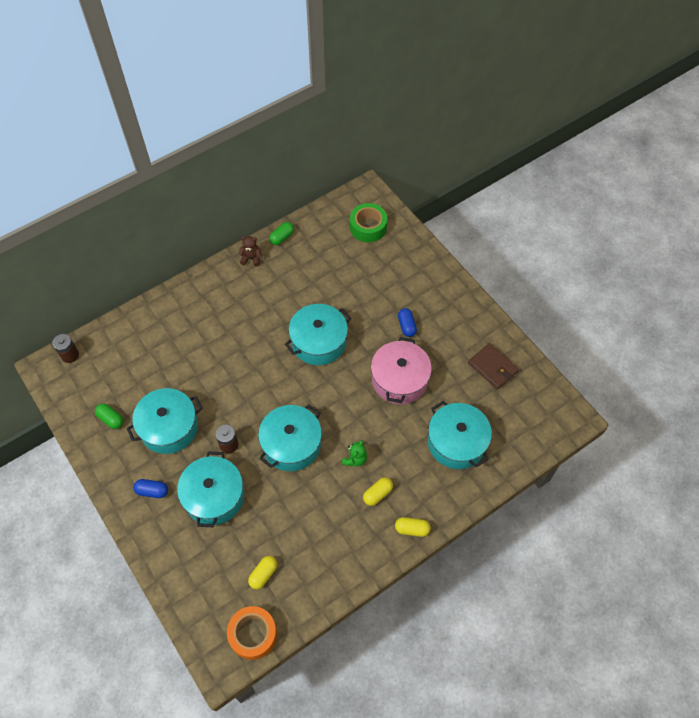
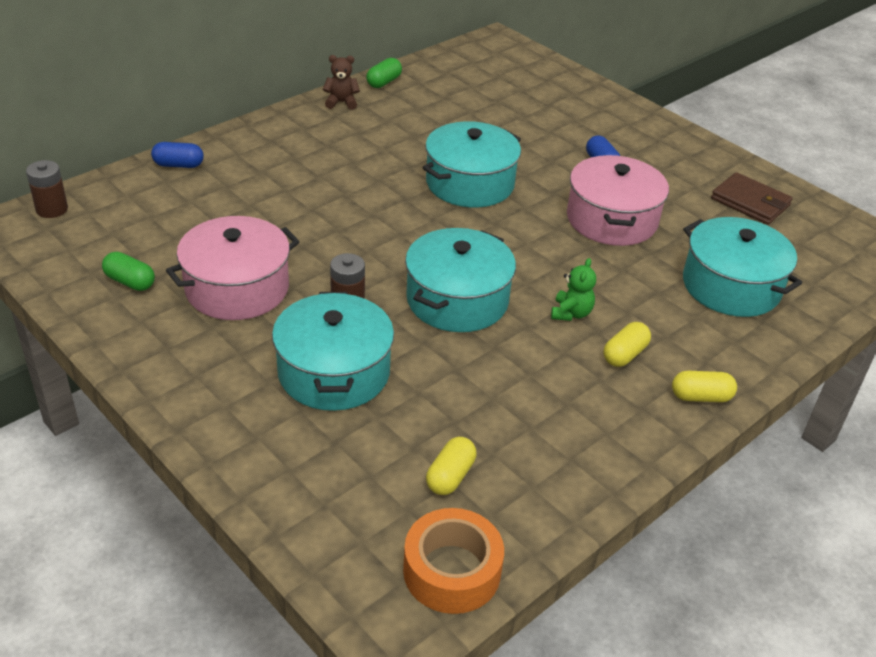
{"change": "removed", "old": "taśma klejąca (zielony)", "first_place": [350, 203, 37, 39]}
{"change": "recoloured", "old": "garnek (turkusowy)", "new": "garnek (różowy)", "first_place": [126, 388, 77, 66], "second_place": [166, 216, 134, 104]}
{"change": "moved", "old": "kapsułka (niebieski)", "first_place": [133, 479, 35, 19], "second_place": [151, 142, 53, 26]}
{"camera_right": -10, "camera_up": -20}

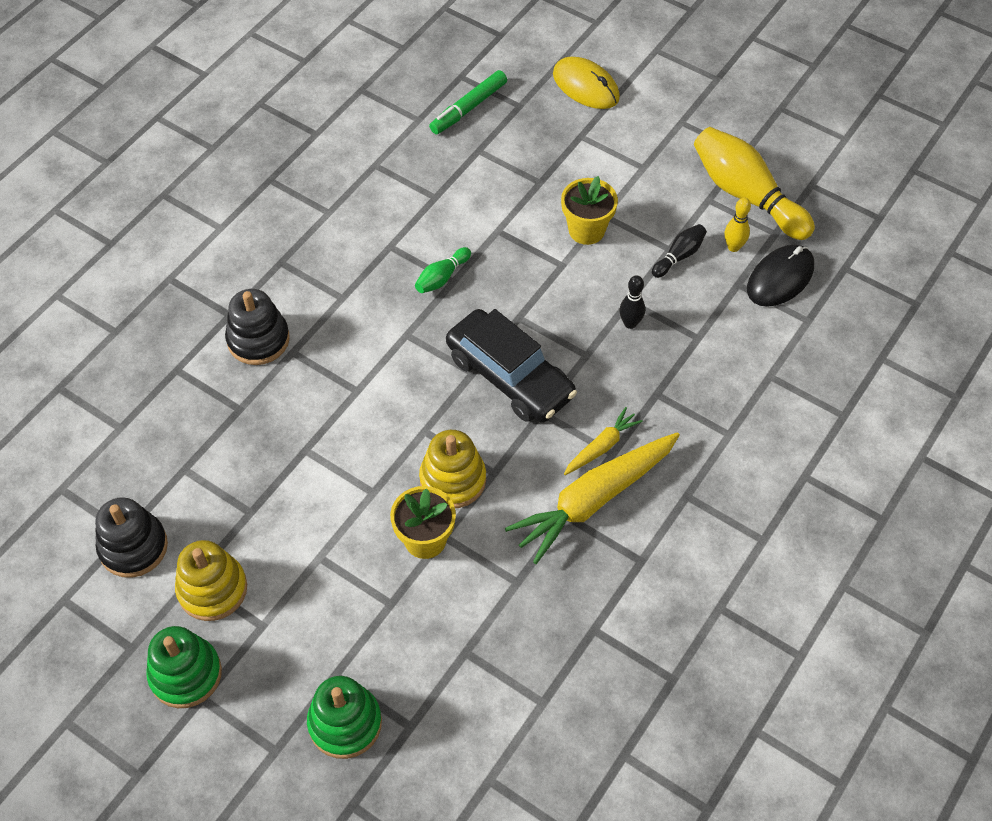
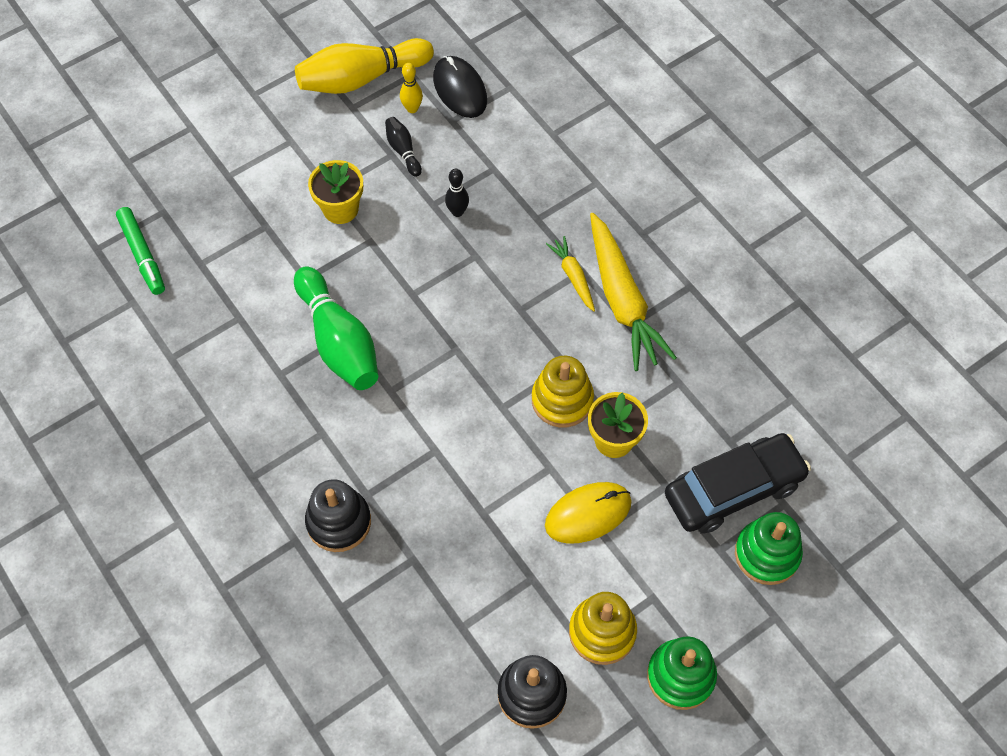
{"change": "moved", "old": "myszka (żółty)", "first_place": [553, 57, 67, 52], "second_place": [545, 482, 87, 62]}
{"change": "resized", "old": "kręgiel (zielony)", "first_place": [415, 247, 56, 46], "second_place": [294, 266, 84, 124], "factor": 2.12}
{"change": "moved", "old": "samochód (czarny)", "first_place": [446, 309, 131, 114], "second_place": [665, 433, 146, 101]}
{"camera_right": -70, "camera_up": 5}

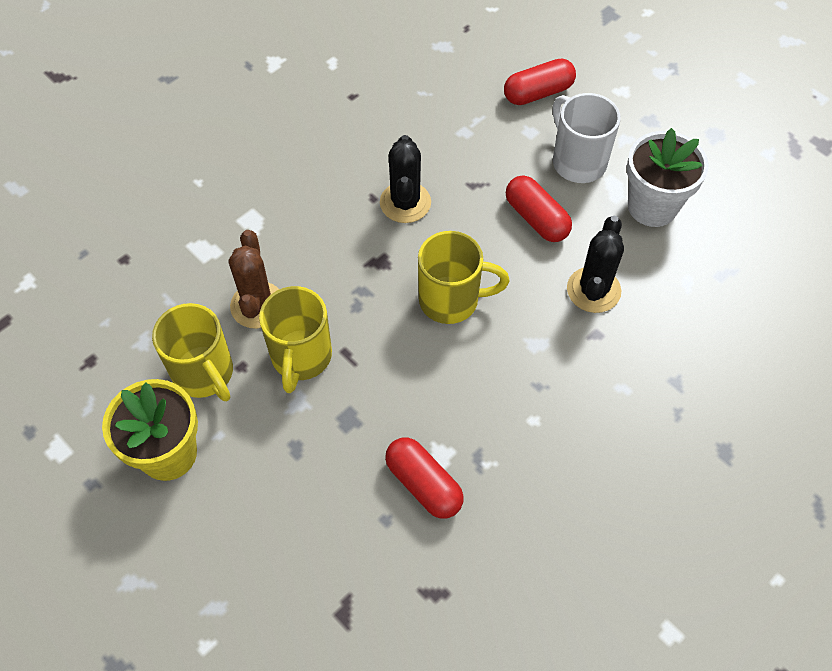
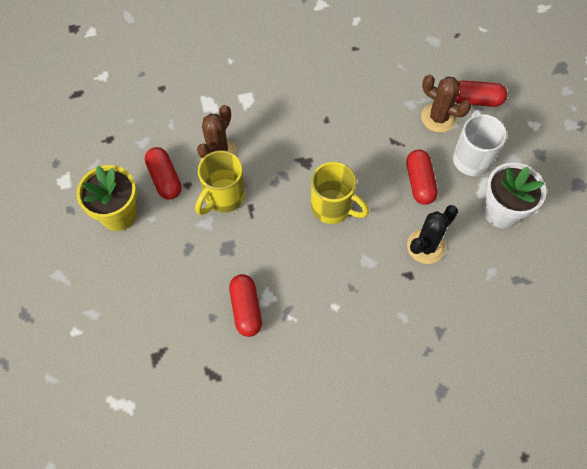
{"change": "removed", "old": "kaktus (czarny)", "first_place": [380, 135, 51, 88]}
{"change": "replaced", "old": "kubek (żółty)", "new": "kapsułka (czerwony)", "first_place": [152, 303, 81, 98], "second_place": [145, 147, 37, 53]}
{"change": "added", "new": "kaktus (brązowy)", "second_place": [421, 74, 50, 59]}
{"camera_right": 30, "camera_up": 5}

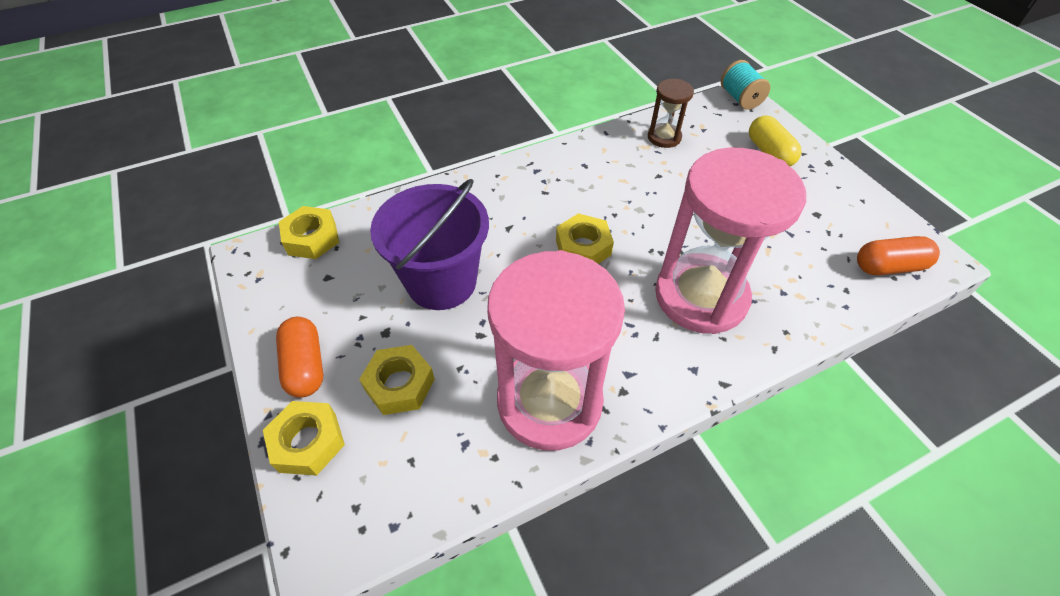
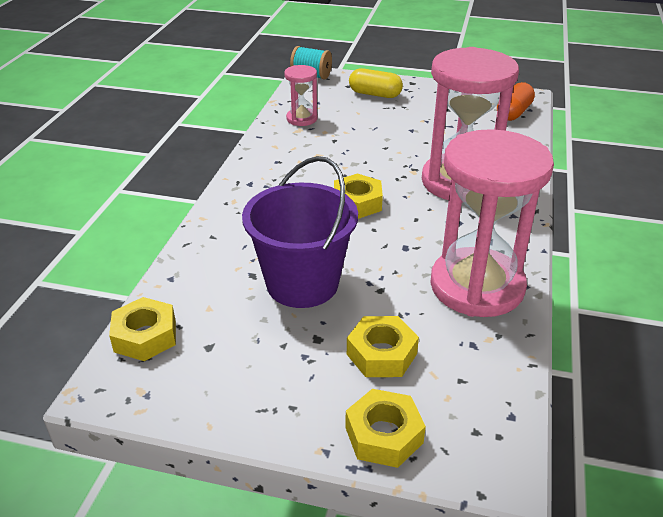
{"change": "recoloured", "old": "klepsydra (brązowy)", "new": "klepsydra (różowy)", "first_place": [648, 79, 46, 69], "second_place": [284, 65, 34, 61]}
{"change": "removed", "old": "kapsułka (pomarańczowy)", "first_place": [276, 317, 47, 81]}
{"camera_right": -50, "camera_up": -15}

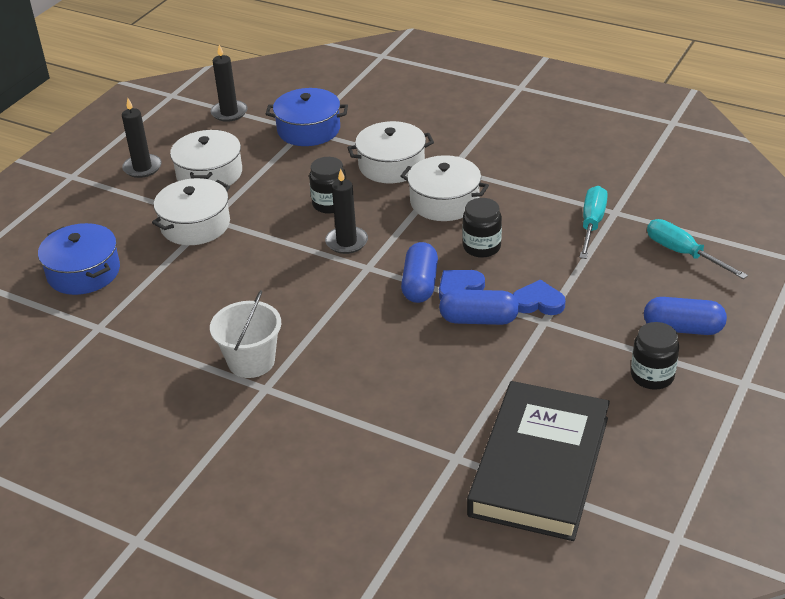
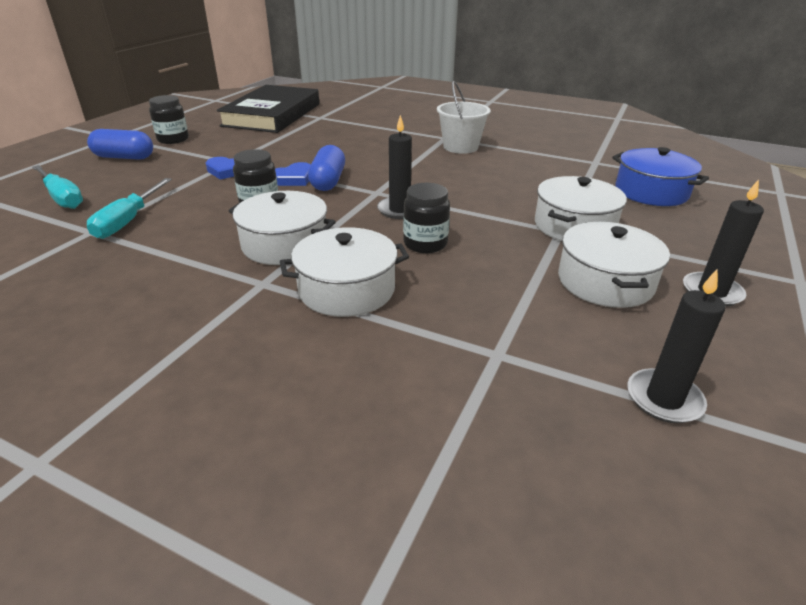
{"change": "removed", "old": "garnek (niebieski)", "first_place": [266, 88, 82, 58]}
{"change": "removed", "old": "kapsułka (niebieski)", "first_place": [439, 290, 80, 35]}
{"camera_right": 175, "camera_up": -5}

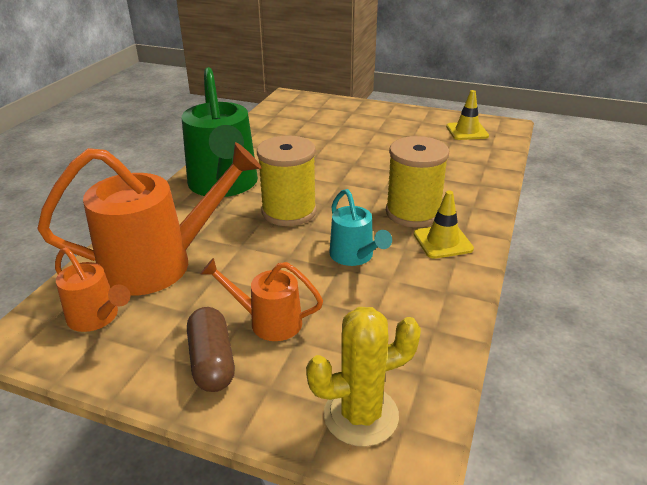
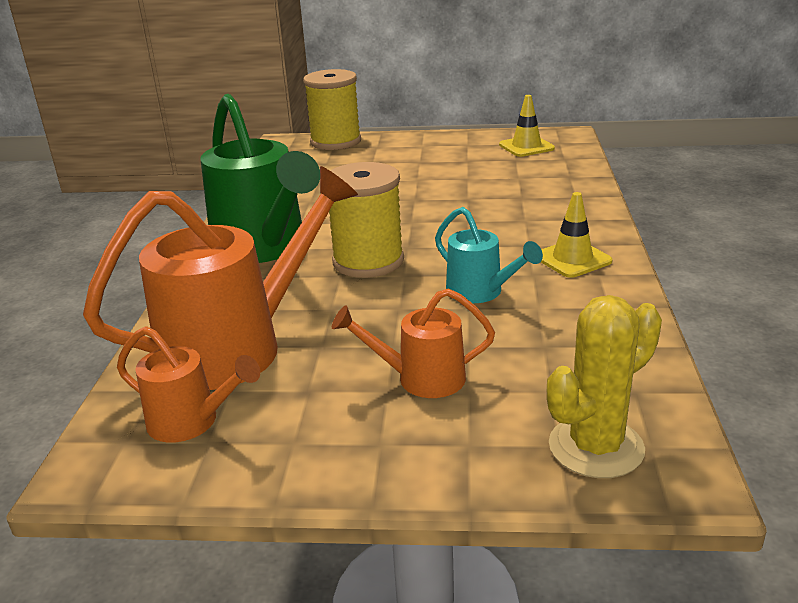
{"change": "moved", "old": "szpulka (żółty)", "first_place": [386, 136, 63, 91], "second_place": [303, 69, 58, 81]}
{"change": "removed", "old": "kapsułka (brązowy)", "first_place": [187, 307, 48, 85]}
{"camera_right": -15, "camera_up": -5}

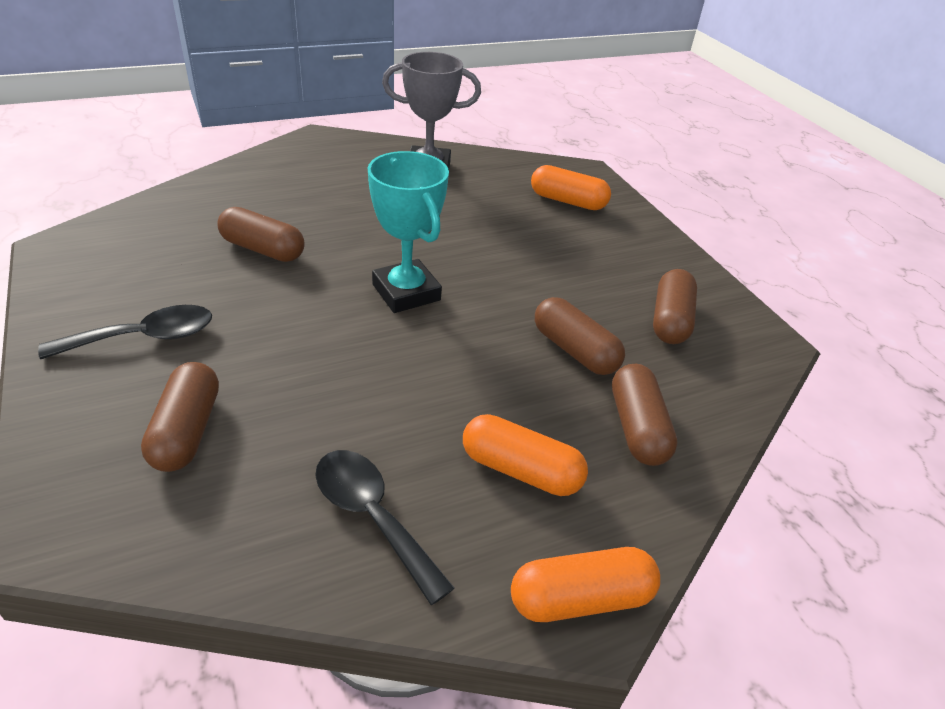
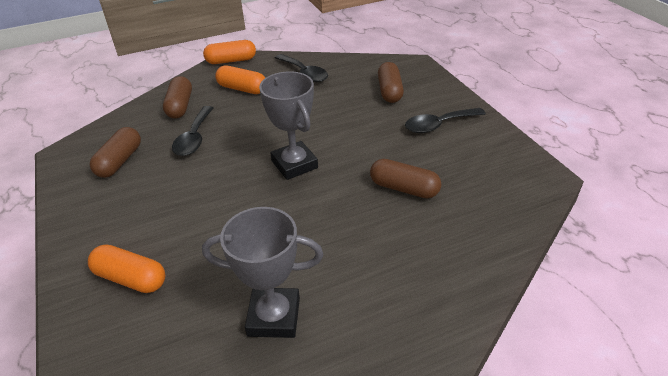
{"change": "recoloured", "old": "puchar (turkusowy)", "new": "puchar (szary)", "first_place": [368, 151, 81, 162], "second_place": [259, 71, 59, 109]}
{"change": "replaced", "old": "kapsułka (brązowy)", "new": "łyżka (czarny)", "first_place": [535, 297, 90, 78], "second_place": [172, 106, 41, 50]}
{"camera_right": -175, "camera_up": 0}

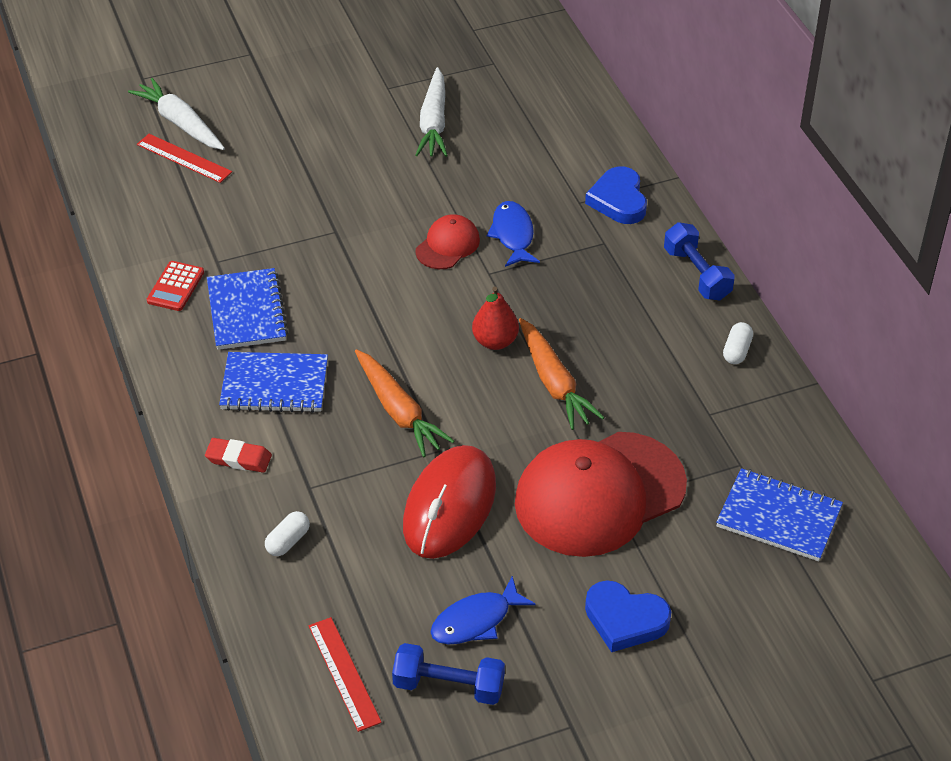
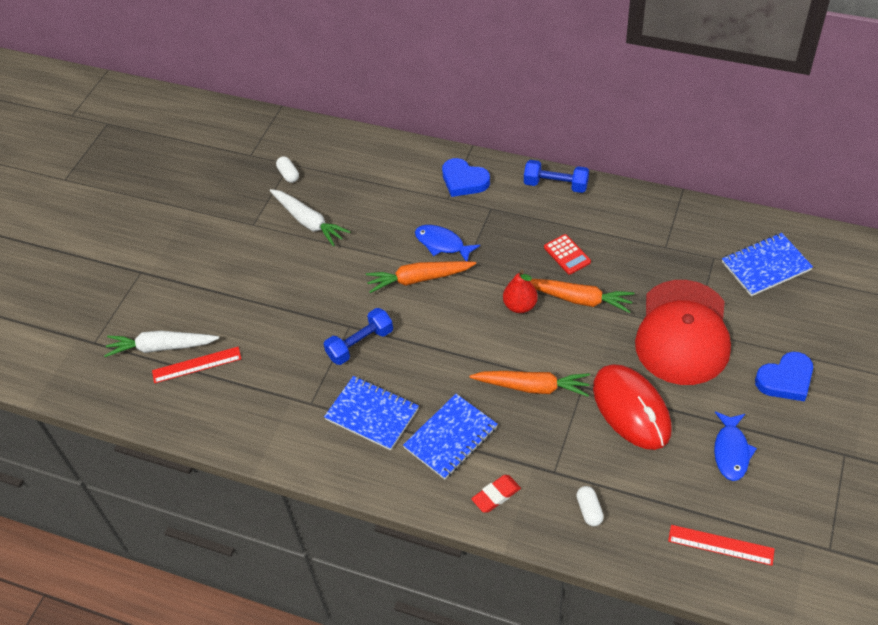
{"change": "replaced", "old": "czapka (czerwony)", "new": "marchewka (pomarańczowy)", "first_place": [416, 214, 64, 55], "second_place": [366, 261, 110, 32]}
{"change": "moved", "old": "kalkulator (czerwony)", "first_place": [147, 261, 57, 50], "second_place": [544, 234, 47, 41]}
{"change": "moved", "old": "kapsułka (biały)", "first_place": [723, 322, 30, 42], "second_place": [276, 156, 23, 27]}
{"change": "moved", "old": "hantel (niebieski)", "first_place": [392, 643, 113, 62], "second_place": [324, 308, 69, 57]}
{"camera_right": -45, "camera_up": 5}

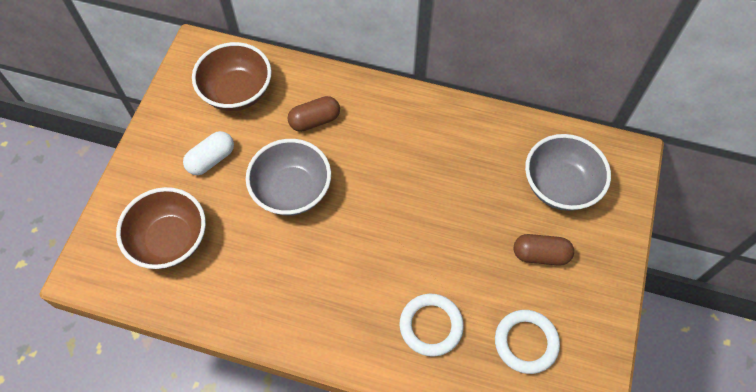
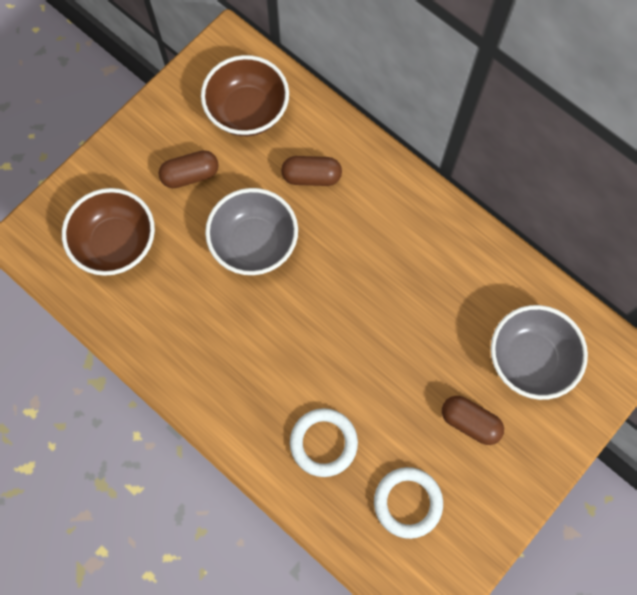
{"change": "recoloured", "old": "kapsułka (biały)", "new": "kapsułka (brązowy)", "first_place": [183, 131, 51, 44], "second_place": [159, 150, 60, 38]}
{"camera_right": 25, "camera_up": 10}

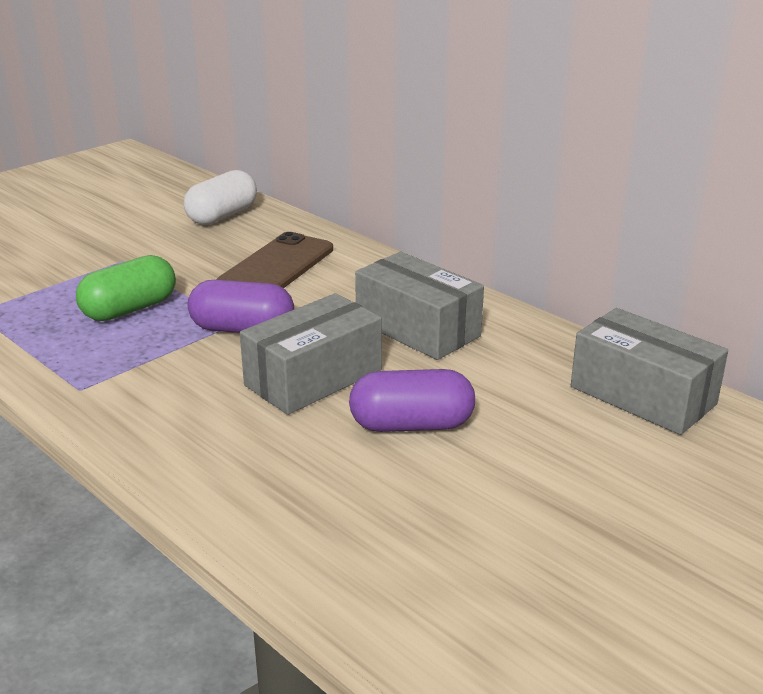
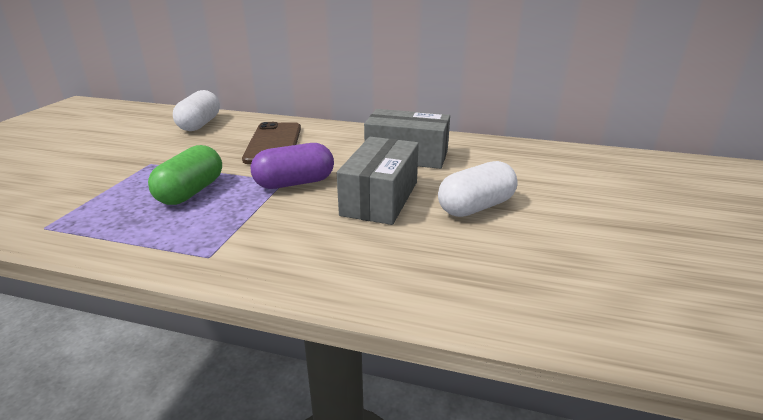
{"change": "removed", "old": "pudełko (szary)", "first_place": [571, 308, 157, 127]}
{"change": "recoloured", "old": "kapsułka (fioletowy)", "new": "kapsułka (biały)", "first_place": [349, 369, 126, 63], "second_place": [438, 161, 79, 56]}
{"camera_right": -30, "camera_up": 0}

